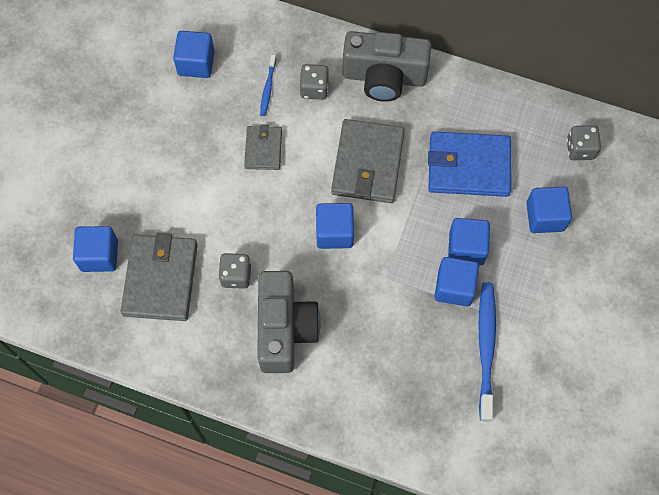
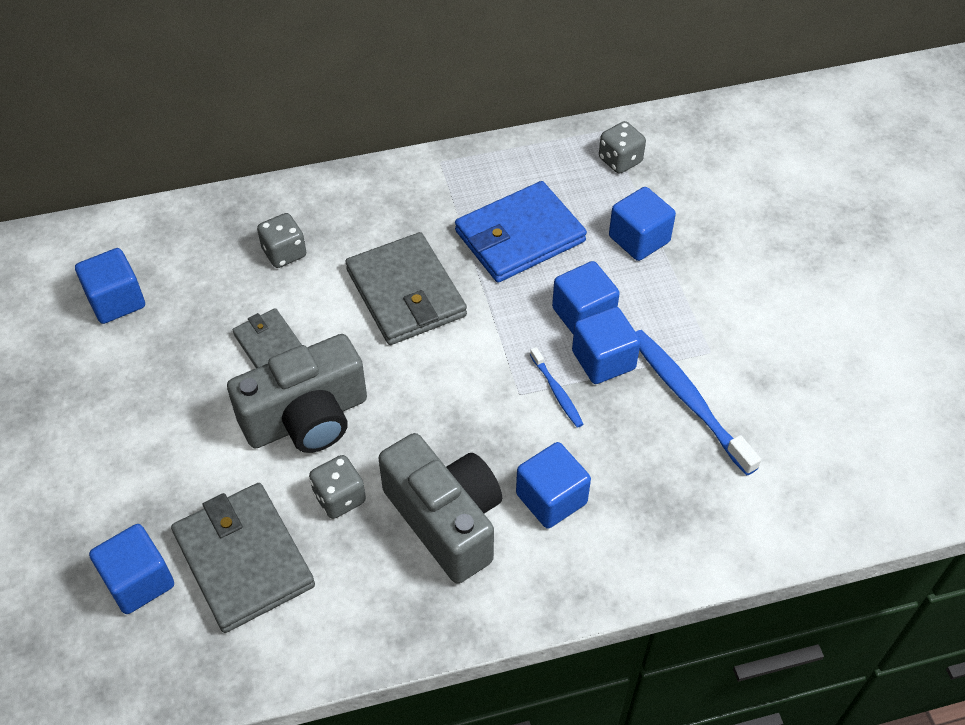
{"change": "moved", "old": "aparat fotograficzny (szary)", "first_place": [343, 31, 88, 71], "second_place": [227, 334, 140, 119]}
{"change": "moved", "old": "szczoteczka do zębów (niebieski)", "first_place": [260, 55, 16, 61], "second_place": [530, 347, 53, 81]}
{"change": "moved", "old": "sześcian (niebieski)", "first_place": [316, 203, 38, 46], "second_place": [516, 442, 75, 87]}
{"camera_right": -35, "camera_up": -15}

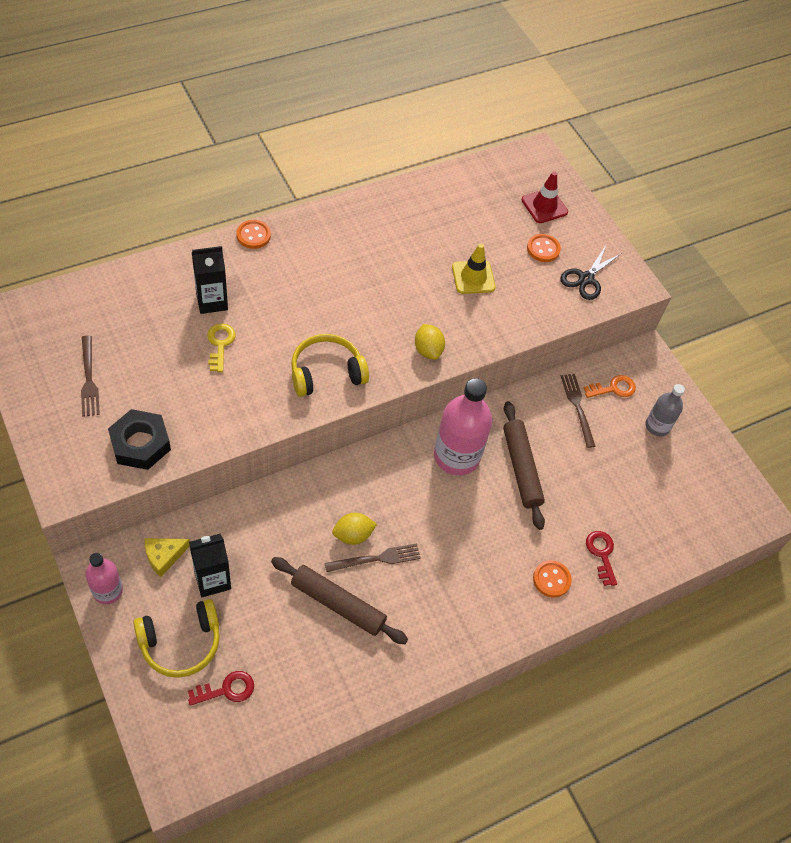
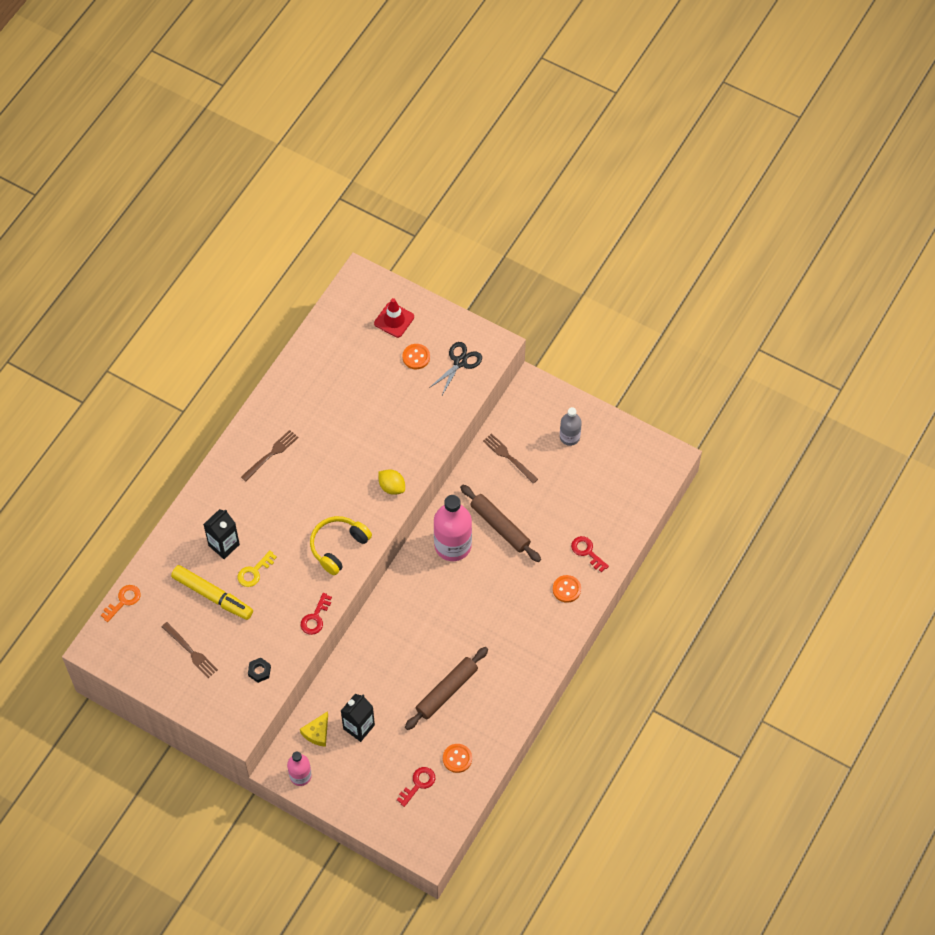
{"change": "moved", "old": "guzik (pomarańczowy)", "first_place": [236, 220, 35, 29], "second_place": [443, 744, 29, 29]}
{"change": "removed", "old": "pachołek (żółty)", "first_place": [452, 243, 44, 51]}
{"change": "turned", "old": "nożyczki (czarny)", "first_place": [560, 245, 62, 55], "second_place": [429, 342, 53, 53], "degrees": -150}
{"change": "turned", "old": "klucz (żółty)", "first_place": [207, 323, 29, 49], "second_place": [238, 550, 39, 37], "degrees": -105}
{"change": "moved", "old": "klucz (pomarańczowy)", "first_place": [584, 375, 52, 23], "second_place": [101, 585, 40, 37]}
{"change": "resized", "old": "nakrętka (czarny)", "first_place": [108, 409, 63, 61], "second_place": [248, 658, 23, 25], "factor": 0.52}
{"change": "removed", "old": "cytryna (żółty)", "first_place": [332, 513, 45, 32]}
{"change": "moved", "old": "widelec (brązowy)", "first_place": [325, 543, 96, 29], "second_place": [241, 430, 57, 51]}
{"change": "turned", "old": "wałek do ciasta (brązowy)", "first_place": [271, 557, 137, 87], "second_place": [405, 647, 83, 83], "degrees": -45}
{"change": "removed", "old": "słuchawki (żółty)", "first_place": [133, 599, 87, 79]}
{"change": "added", "new": "flamaster (żółty)", "second_place": [171, 565, 82, 55]}
{"change": "added", "new": "klucz (czerwony)", "second_place": [301, 593, 31, 42]}
{"camera_right": -25, "camera_up": 5}

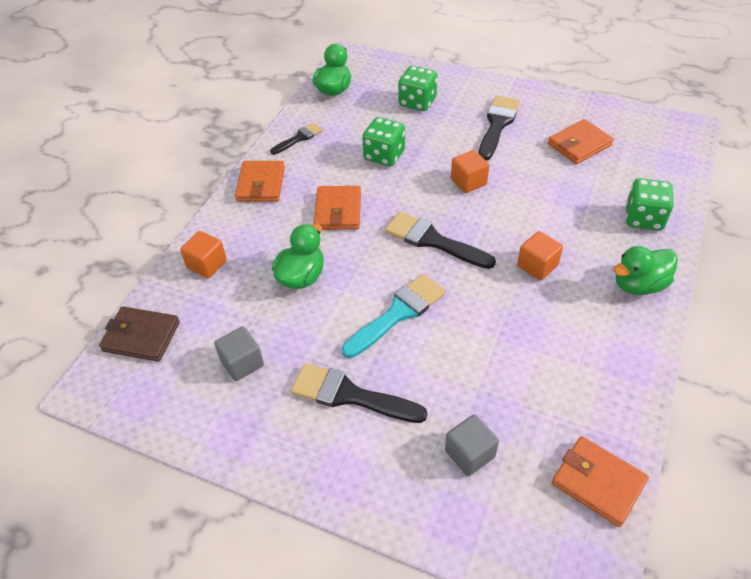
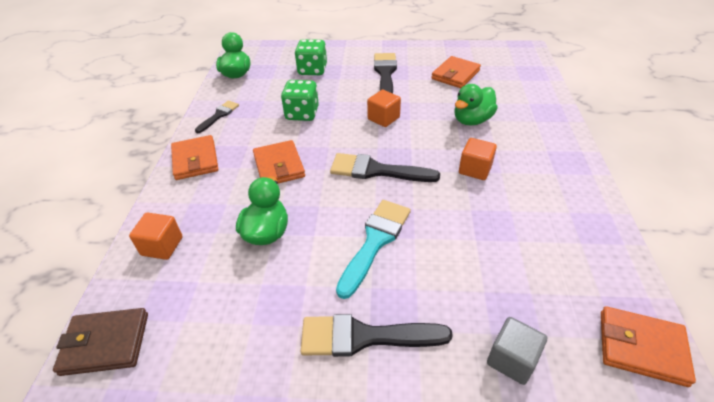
{"change": "removed", "old": "kostka do gry (zielony)", "first_place": [626, 178, 48, 53]}
{"change": "moved", "old": "kaczka (zielony)", "first_place": [613, 246, 65, 49], "second_place": [455, 84, 43, 41]}
{"change": "removed", "old": "sześcian (szary)", "first_place": [214, 326, 50, 55]}
{"camera_right": -20, "camera_up": -5}

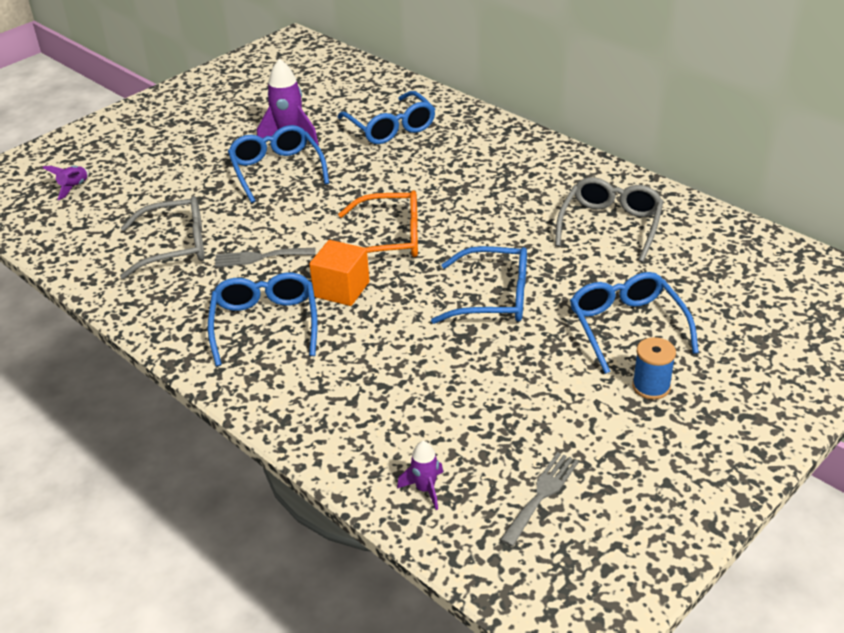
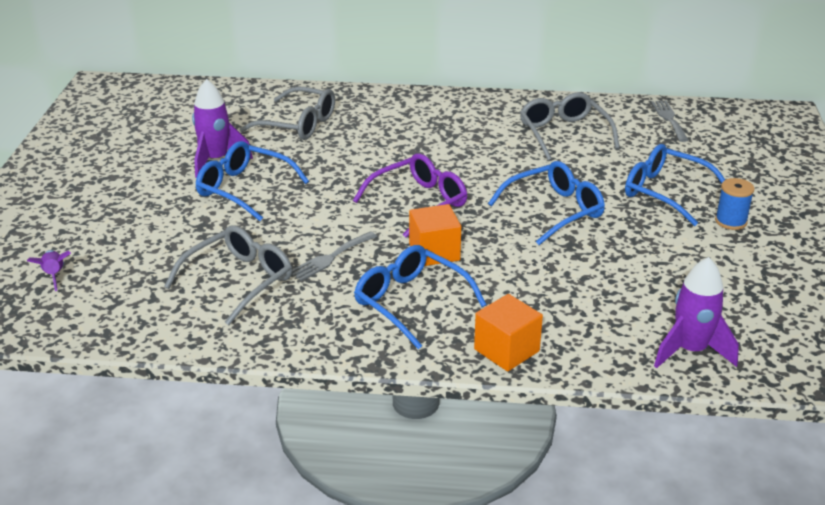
{"change": "recoloured", "old": "okulary (niebieski)", "new": "okulary (szary)", "first_place": [337, 91, 98, 53], "second_place": [240, 87, 95, 53]}
{"change": "recoloured", "old": "okulary (pomarańczowy)", "new": "okulary (fioletowy)", "first_place": [338, 190, 80, 67], "second_place": [353, 154, 114, 84]}
{"change": "resized", "old": "rakieta (fioletowy)", "first_place": [397, 441, 46, 69], "second_place": [654, 257, 85, 111], "factor": 1.82}
{"change": "moved", "old": "widelec (szary)", "first_place": [500, 452, 79, 95], "second_place": [651, 101, 37, 41]}
{"change": "added", "new": "sześcian (pomarańczowy)", "second_place": [474, 294, 69, 77]}
{"camera_right": -40, "camera_up": -5}

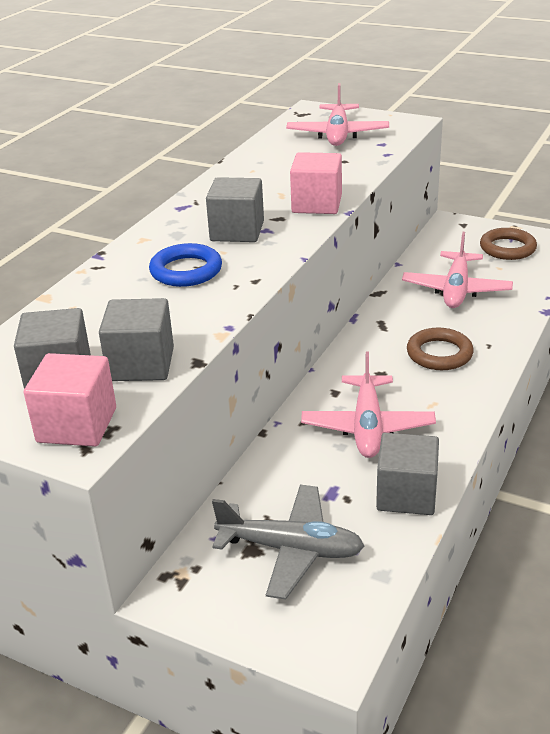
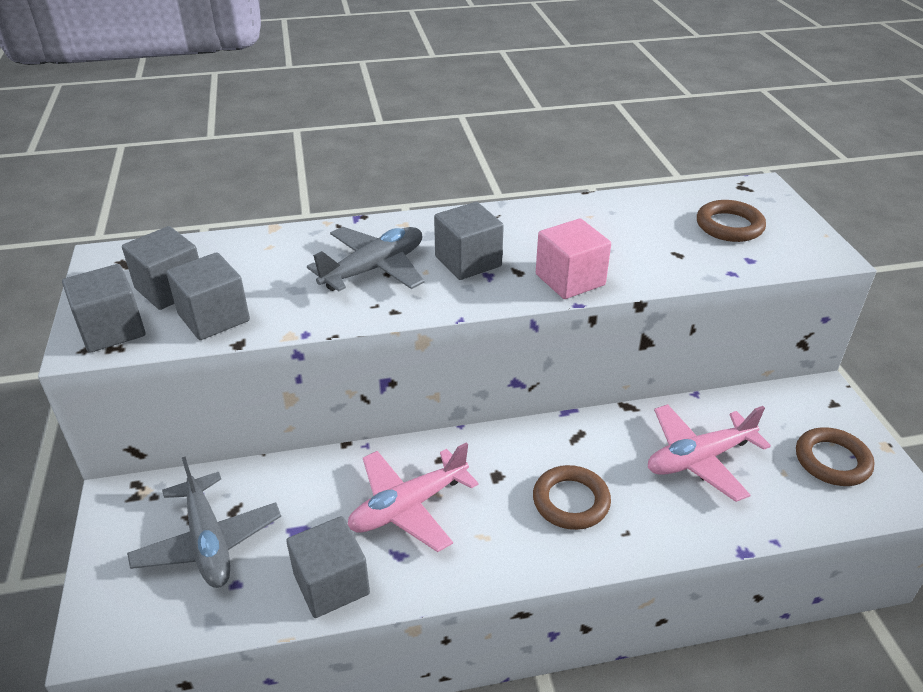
{"change": "replaced", "old": "samolot (różowy)", "new": "pierścień (brązowy)", "first_place": [286, 83, 103, 63], "second_place": [697, 200, 69, 42]}
{"change": "replaced", "old": "pierścień (niebieski)", "new": "samolot (szary)", "first_place": [149, 243, 73, 44], "second_place": [307, 227, 117, 64]}
{"change": "recoloured", "old": "sześcian (różowy)", "new": "sześcian (szary)", "first_place": [24, 353, 92, 93], "second_place": [62, 264, 84, 89]}
{"camera_right": 50, "camera_up": 5}

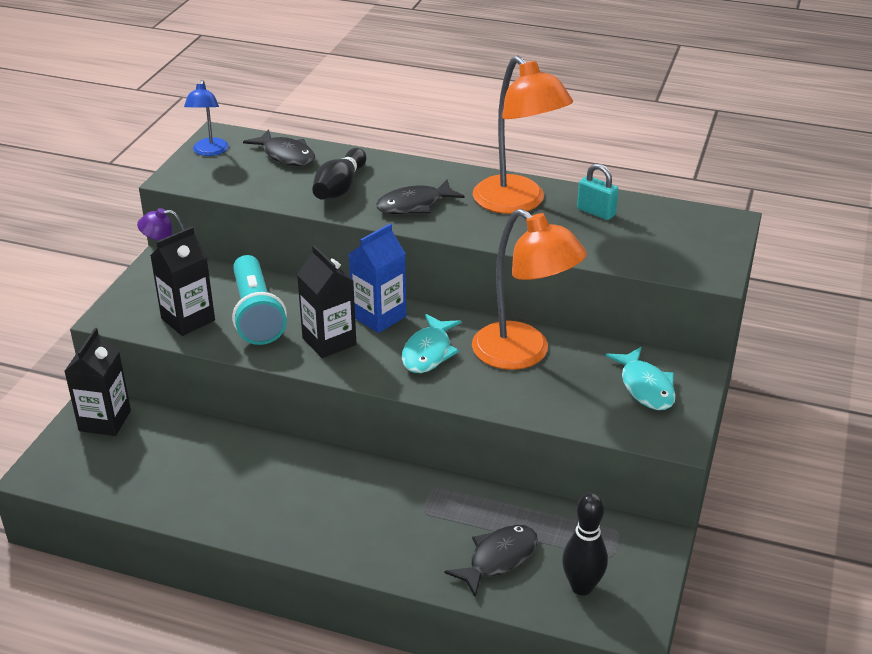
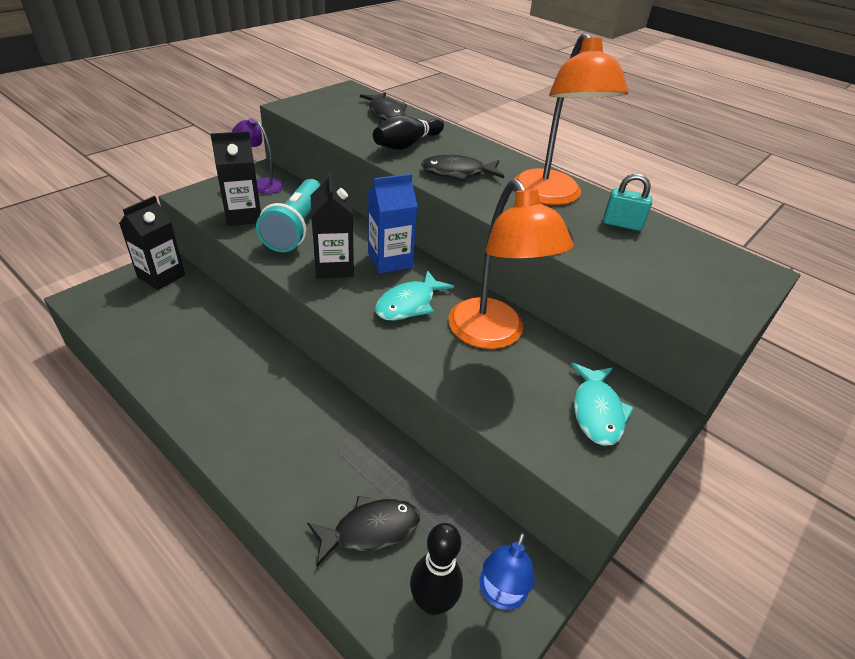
{"change": "moved", "old": "lampka (niebieski)", "first_place": [184, 80, 45, 76], "second_place": [480, 532, 55, 78]}
{"change": "turned", "old": "kłódka (turkusowy)", "first_place": [577, 163, 42, 57], "second_place": [603, 174, 49, 57], "degrees": -45}
{"camera_right": 20, "camera_up": 5}

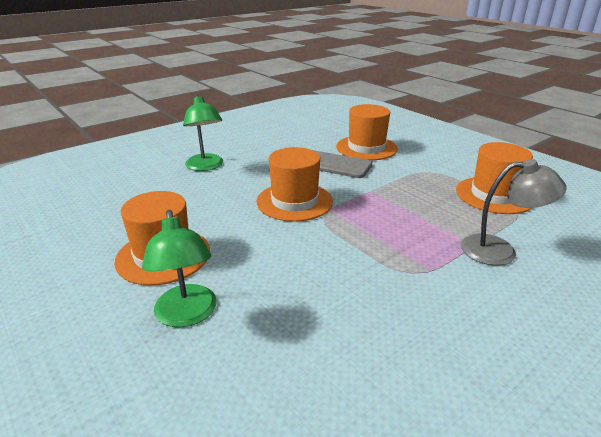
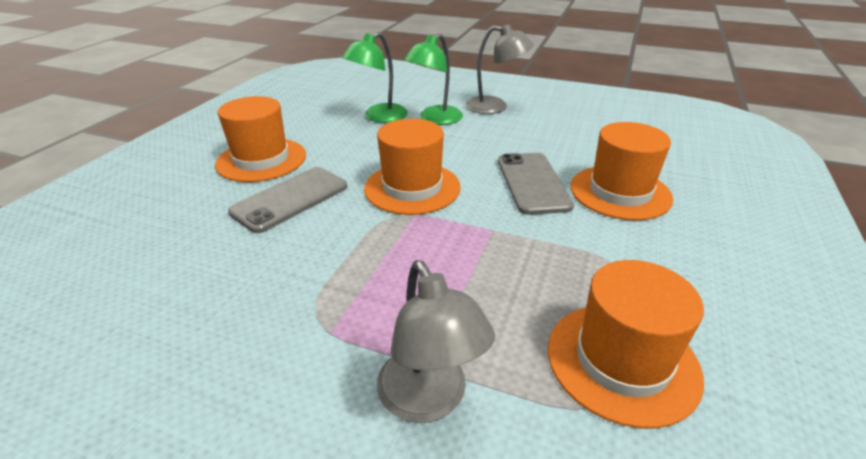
{"change": "moved", "old": "lampka (zielony)", "first_place": [142, 210, 75, 117], "second_place": [342, 32, 66, 91]}
{"change": "added", "new": "lampka (szary)", "second_place": [465, 24, 69, 90]}
{"change": "added", "new": "telefon (szary)", "second_place": [228, 167, 119, 66]}
{"camera_right": 60, "camera_up": 5}

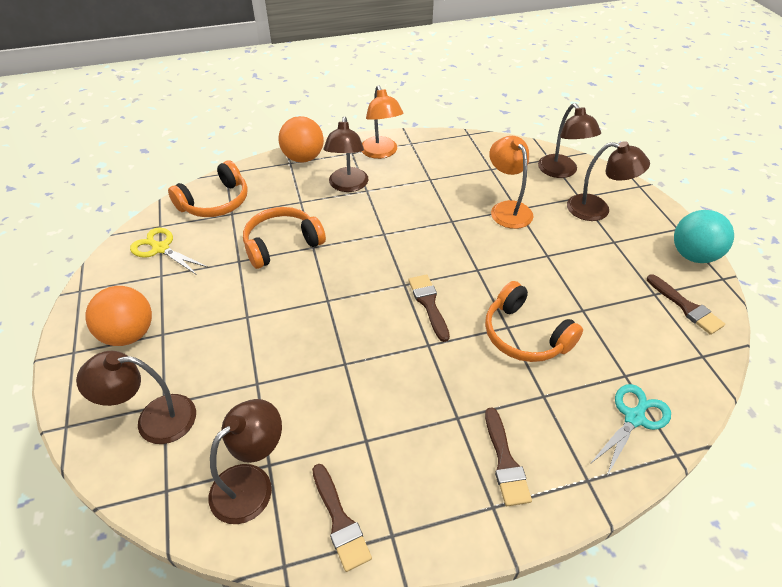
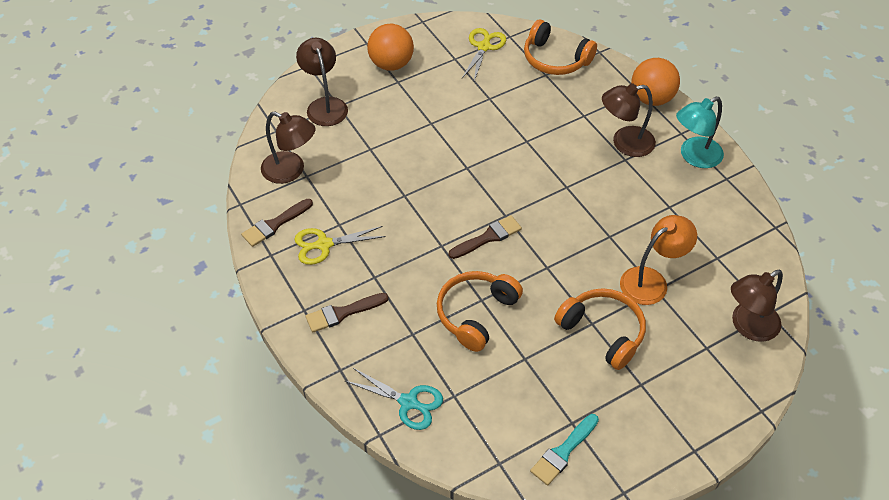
{"change": "recoloured", "old": "lampka (pomarańczowy)", "new": "lampka (turkusowy)", "first_place": [361, 85, 42, 74], "second_place": [676, 97, 48, 71]}
{"change": "removed", "old": "lampka (brązowy)", "first_place": [567, 141, 83, 80]}
{"change": "moved", "old": "słuchawki (pomarańczowy)", "first_place": [243, 207, 83, 62], "second_place": [554, 288, 92, 82]}
{"change": "removed", "old": "piłka (turkusowy)", "first_place": [674, 210, 60, 53]}
{"change": "recoloured", "old": "pędzel (brązowy)", "new": "pędzel (turkusowy)", "first_place": [647, 274, 78, 61], "second_place": [530, 414, 69, 72]}
{"change": "added", "new": "nożyczki (żółty)", "second_place": [294, 226, 92, 39]}
{"camera_right": 75, "camera_up": 5}

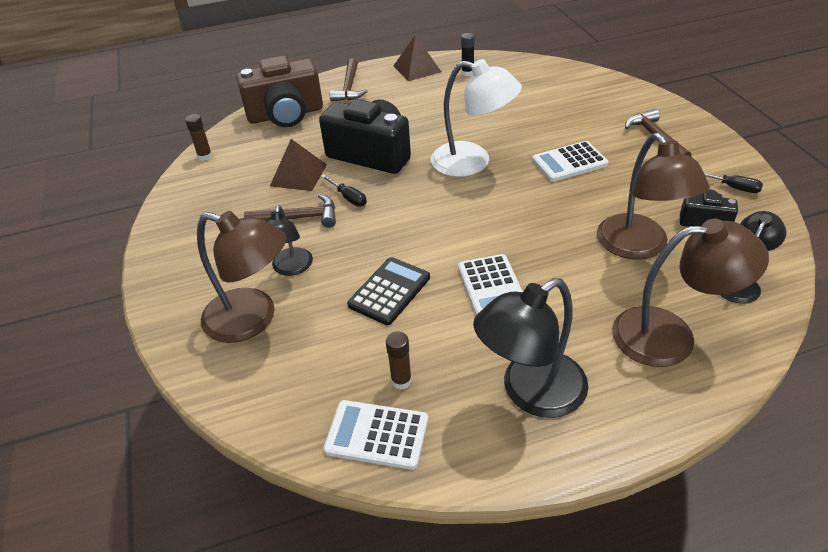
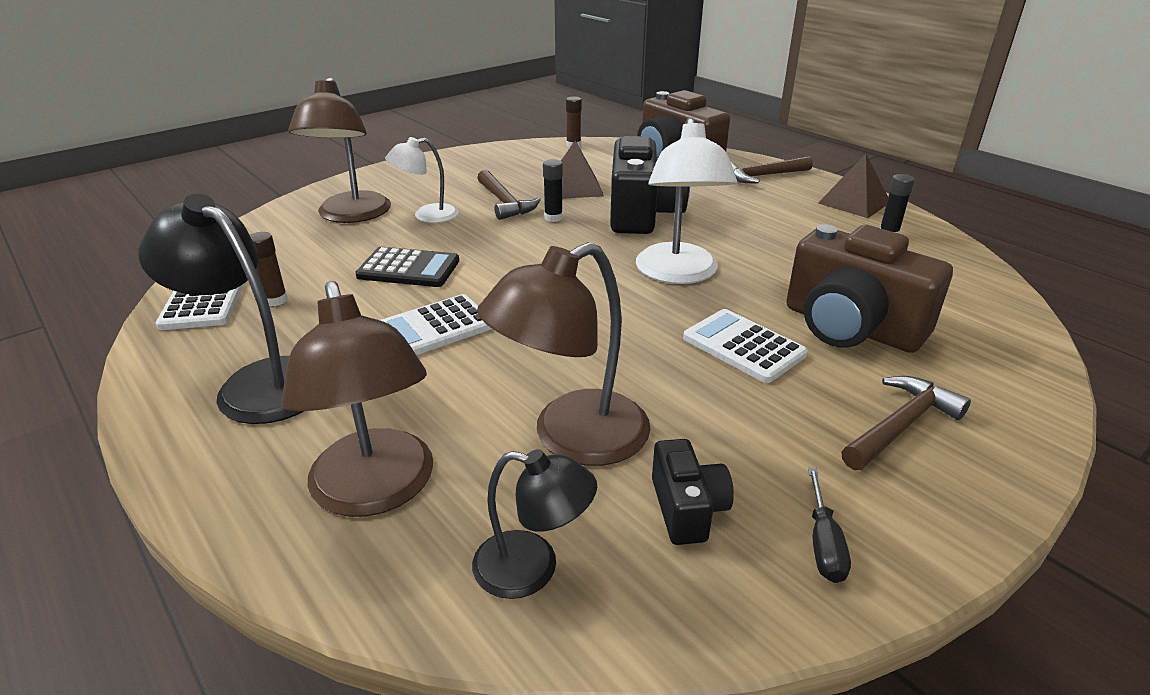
{"change": "replaced", "old": "śrubokręt (czarny)", "new": "klej w sztyfcie (czarny)", "first_place": [321, 175, 46, 32], "second_place": [543, 159, 20, 63]}
{"change": "recoloured", "old": "lampka (czarny)", "new": "lampka (biały)", "first_place": [267, 205, 46, 71], "second_place": [385, 137, 73, 86]}
{"change": "added", "new": "aparat fotograficzny (brązowy)", "second_place": [786, 224, 167, 129]}
{"camera_right": 65, "camera_up": -10}

